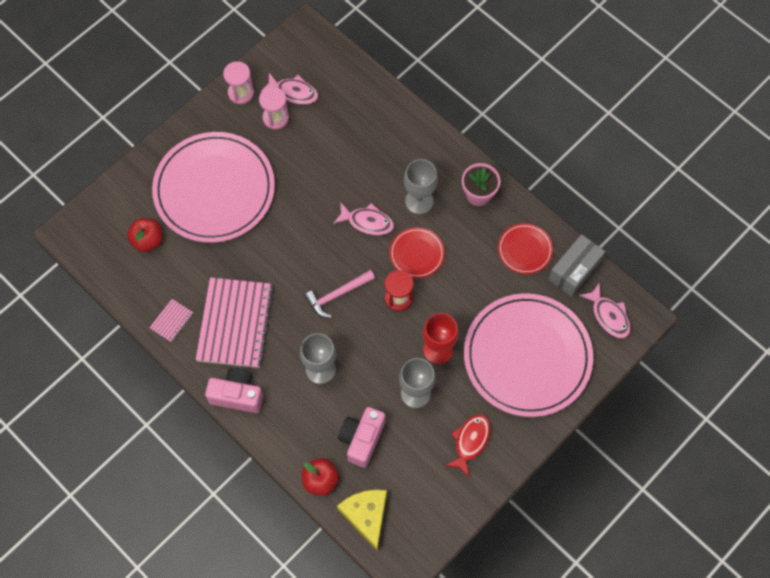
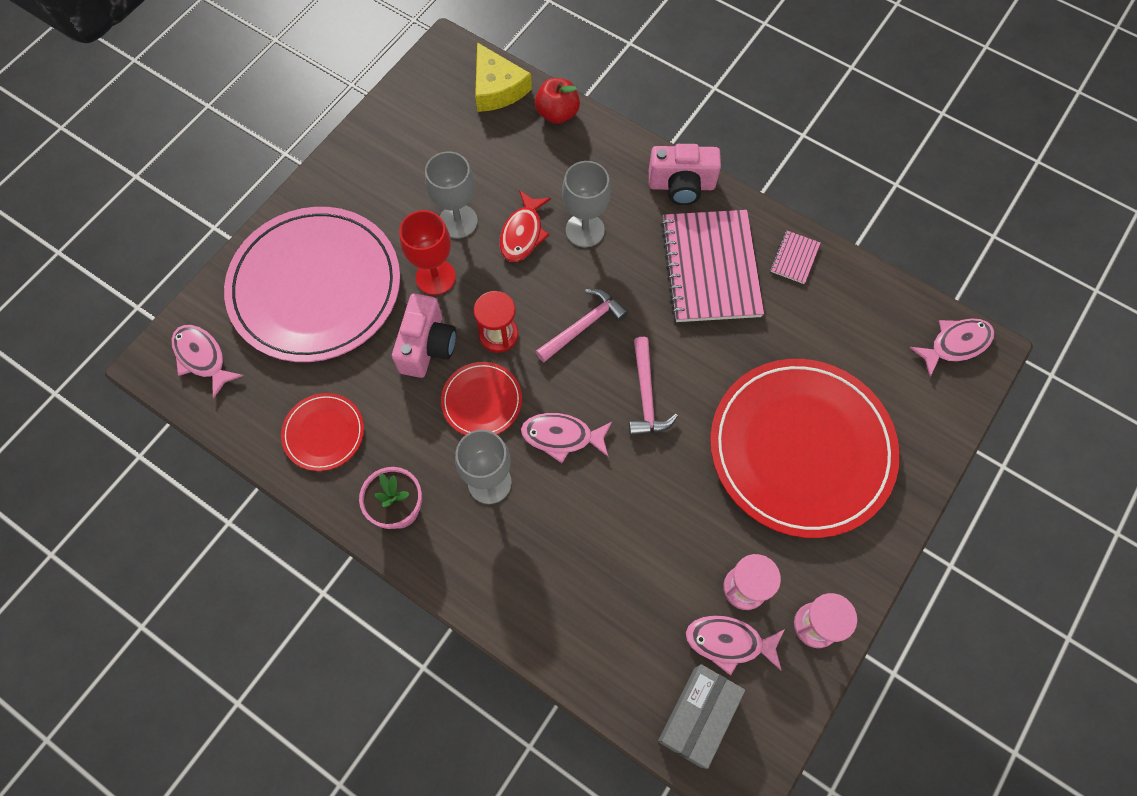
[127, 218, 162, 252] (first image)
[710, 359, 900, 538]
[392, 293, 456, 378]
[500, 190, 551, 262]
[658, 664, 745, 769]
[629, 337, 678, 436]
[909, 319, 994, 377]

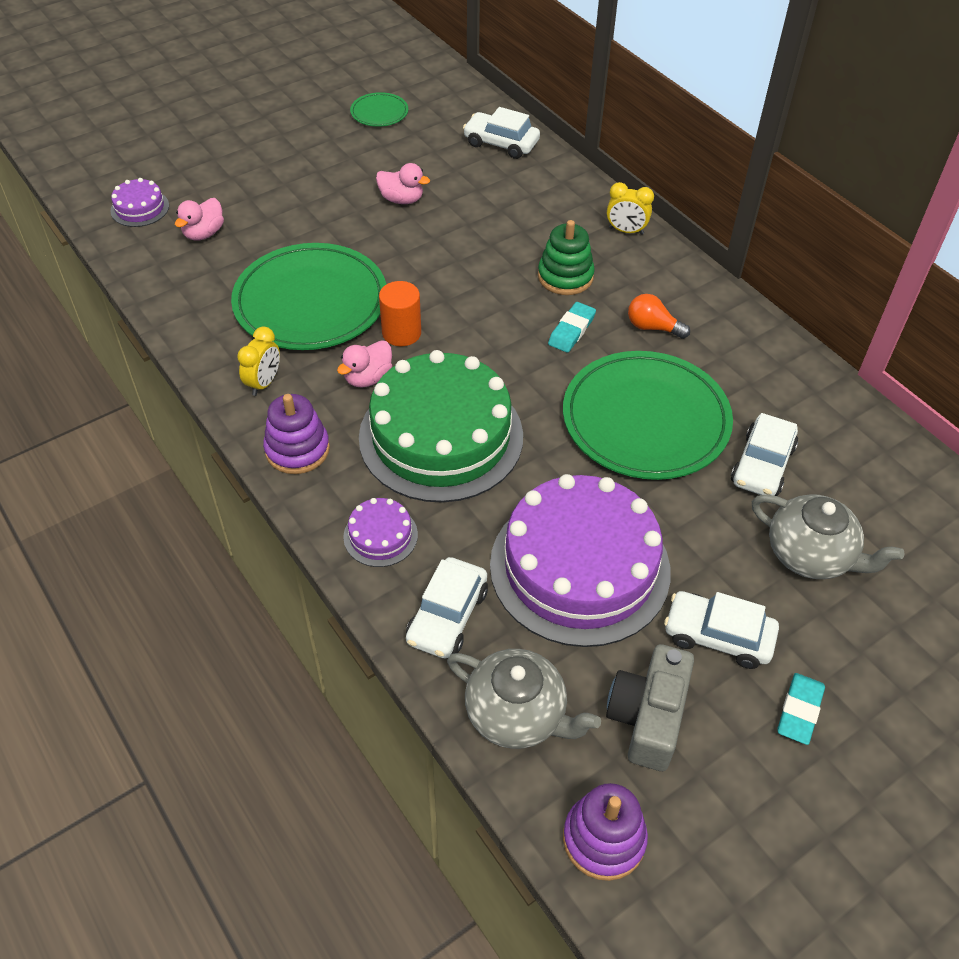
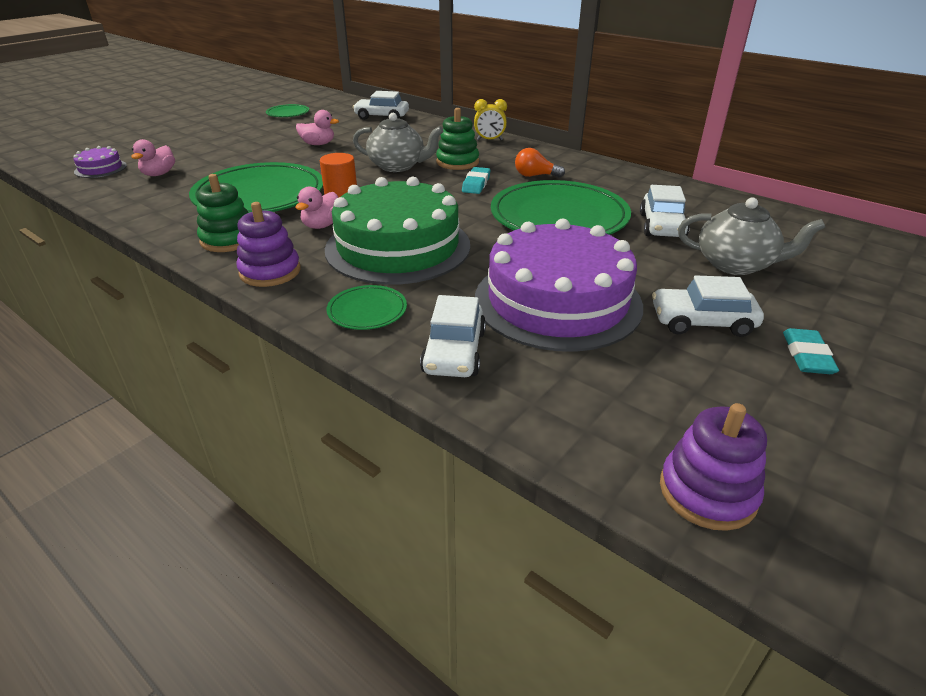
[197, 174, 249, 252]
[326, 285, 407, 330]
[353, 113, 444, 172]
[606, 644, 694, 771] (first image)

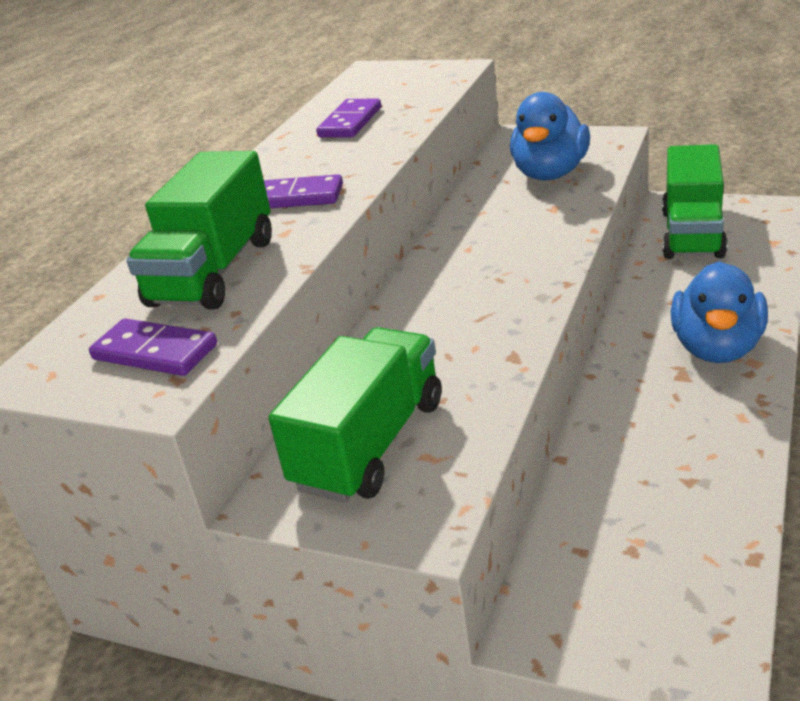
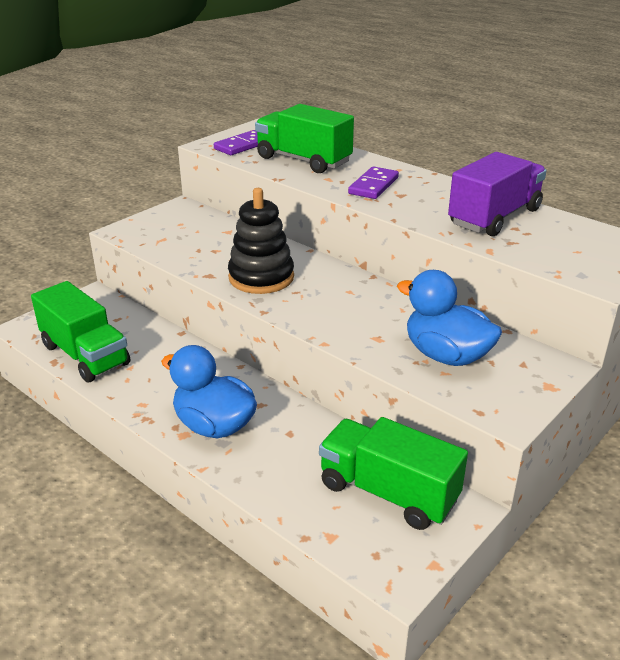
[31, 281, 130, 383]
[448, 152, 547, 236]
[228, 188, 294, 294]

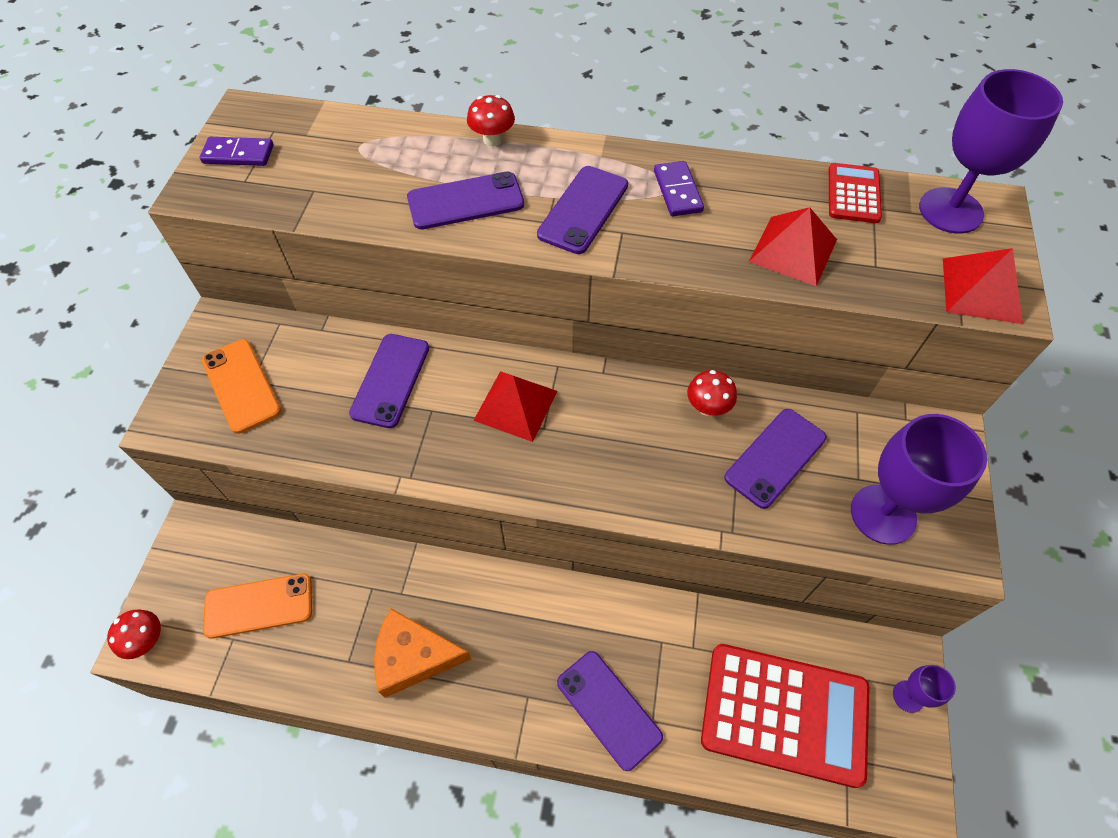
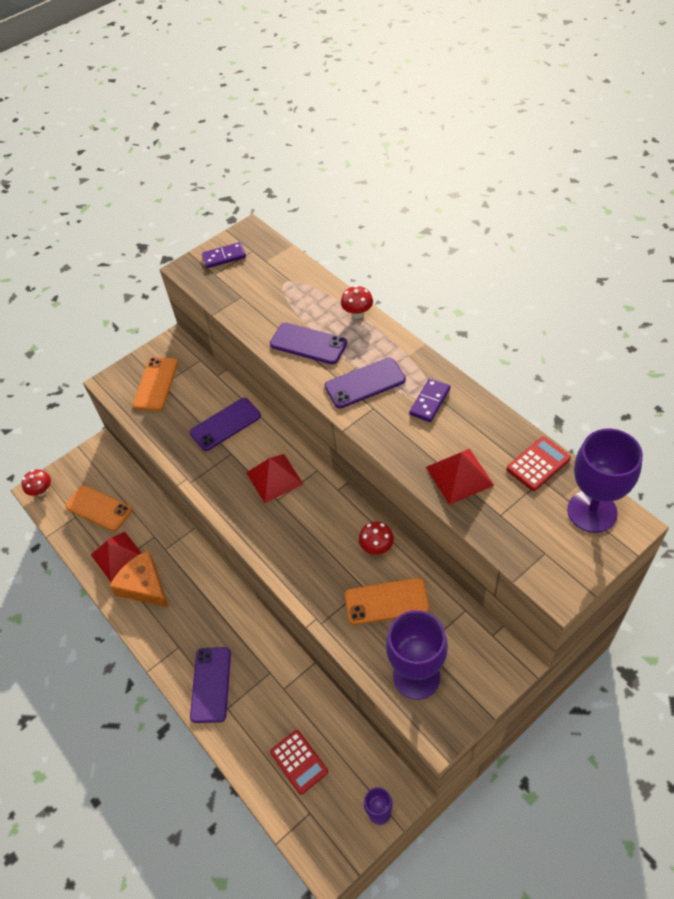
[202, 242, 246, 268]
[270, 730, 328, 795]
[345, 578, 429, 625]
[91, 531, 141, 582]

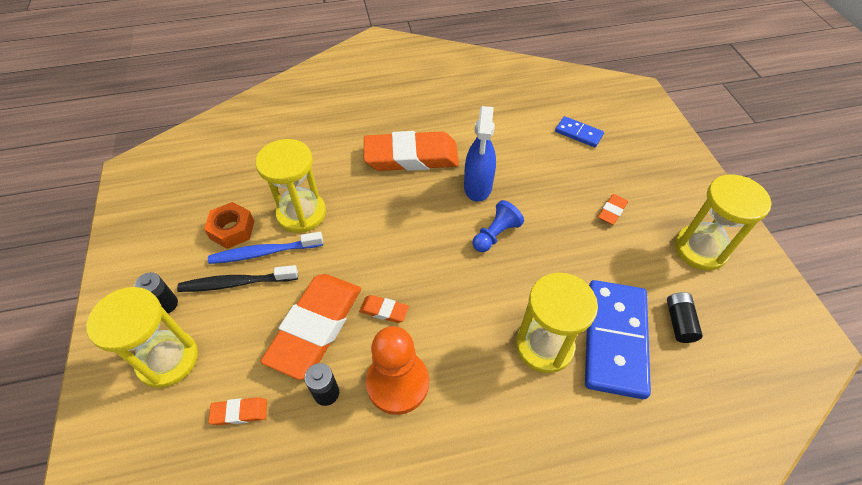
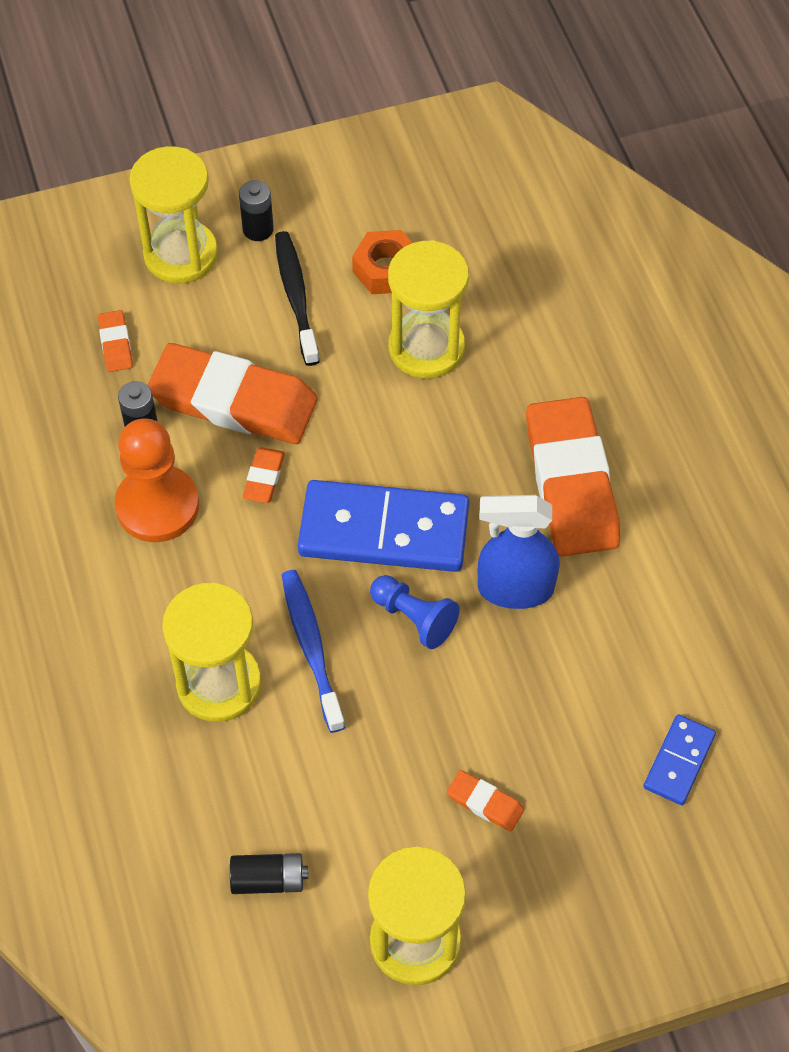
[282, 570, 345, 733]
[298, 480, 469, 572]

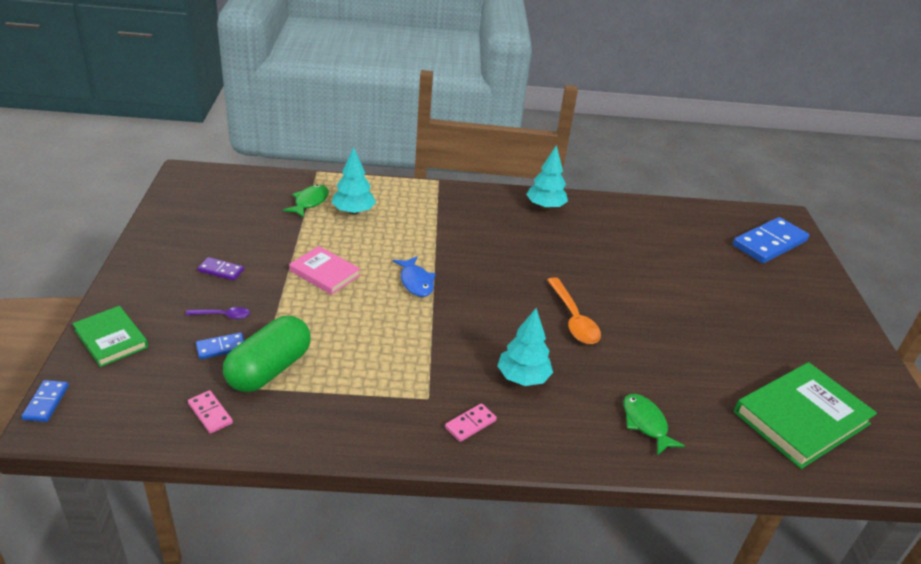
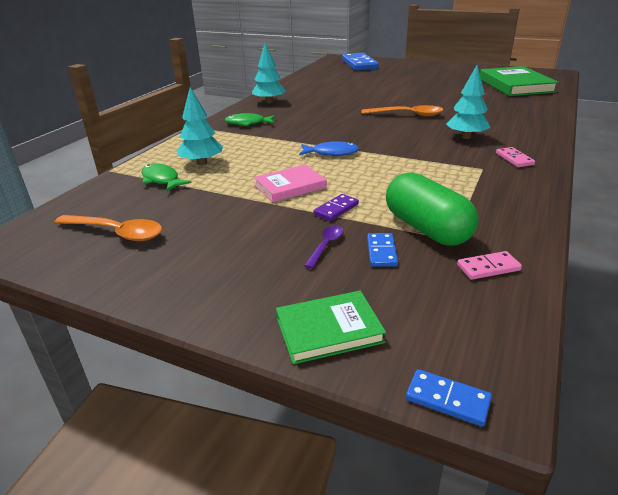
[314, 194, 359, 221]
[225, 113, 276, 126]
[54, 215, 162, 241]

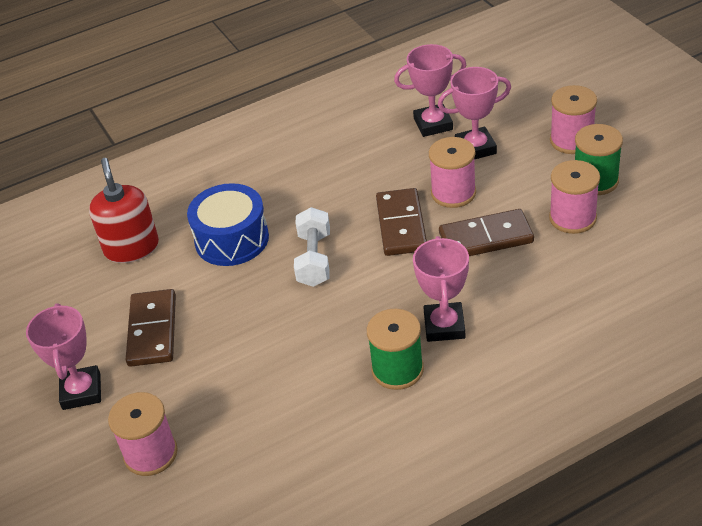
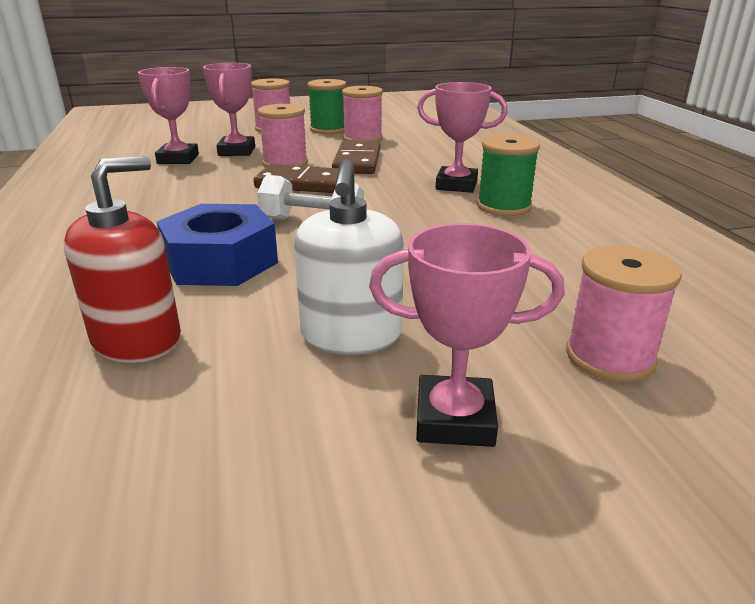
[64, 156, 181, 363]
[294, 160, 404, 355]
[157, 204, 278, 286]

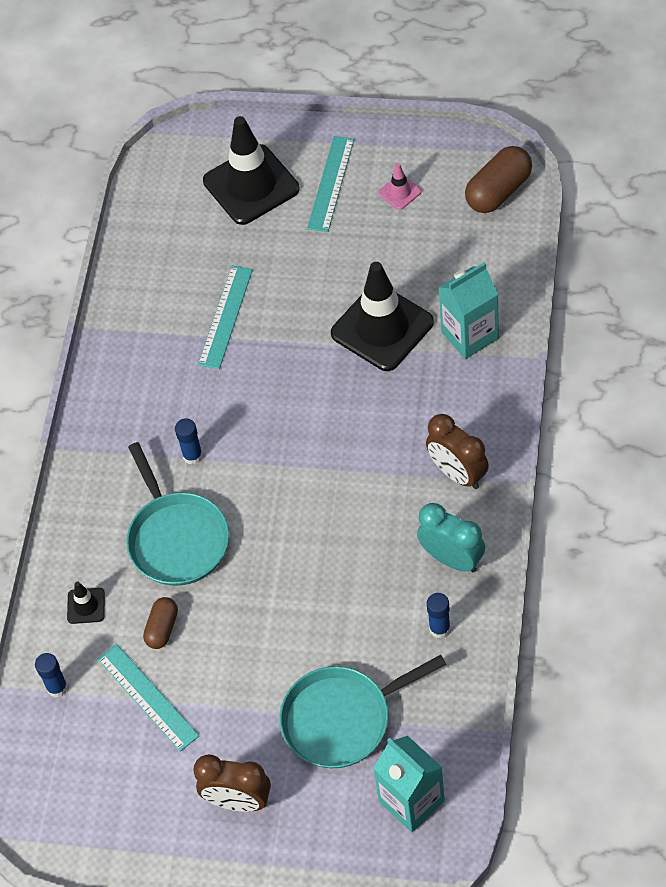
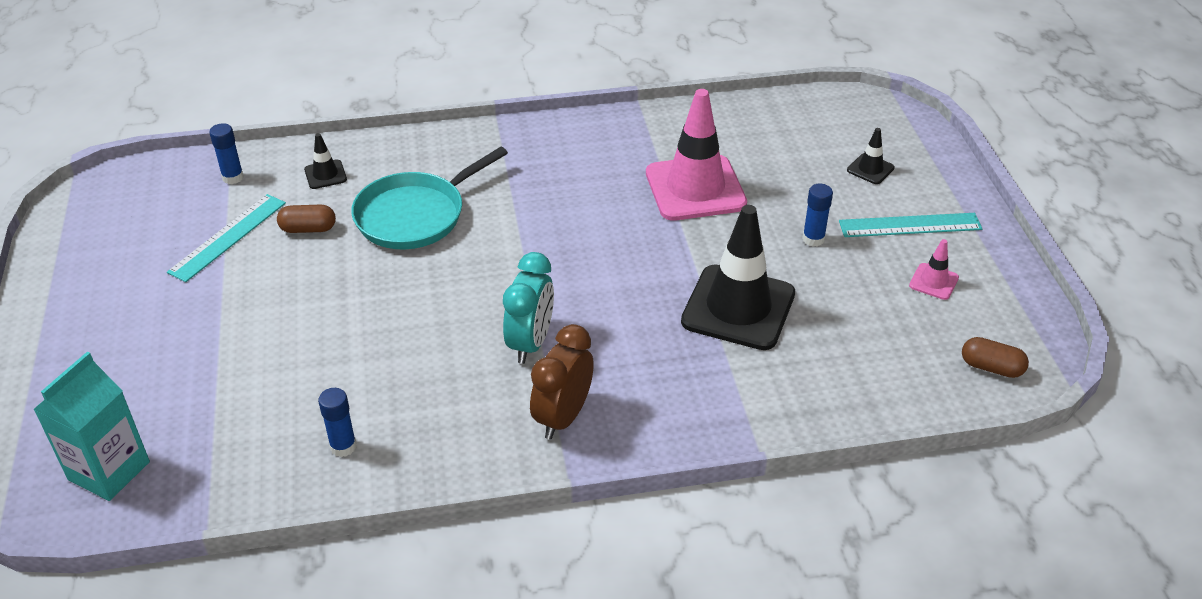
[802, 184, 833, 247]
[193, 754, 271, 812] (first image)
[646, 89, 747, 221]
[847, 128, 895, 184]
[279, 655, 446, 768] (first image)
[503, 252, 554, 364]
[438, 262, 499, 359] (first image)
[962, 337, 1029, 378]

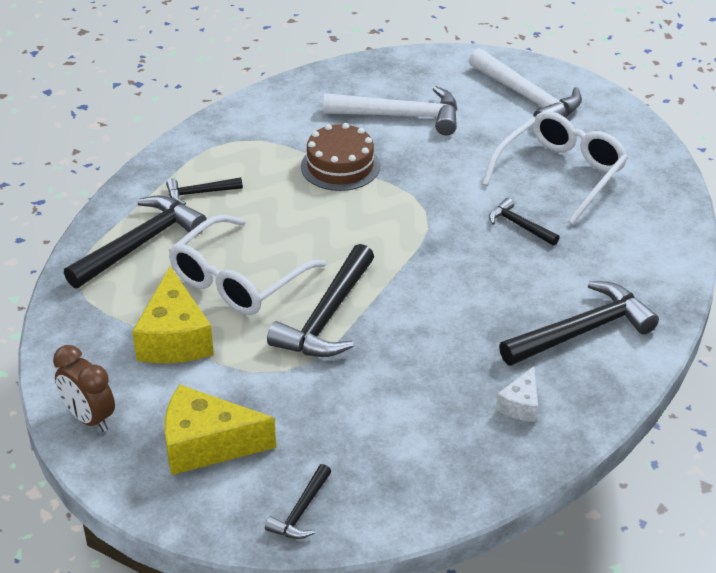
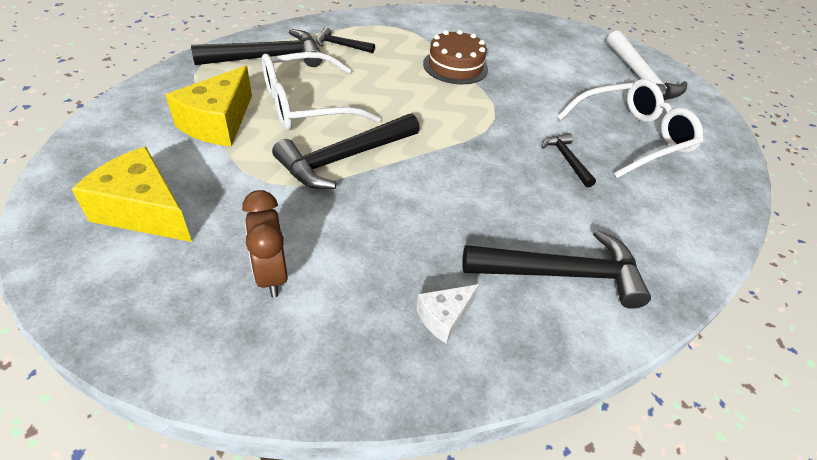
[242, 190, 288, 297]
[265, 464, 332, 539] (first image)
[323, 86, 457, 136] (first image)

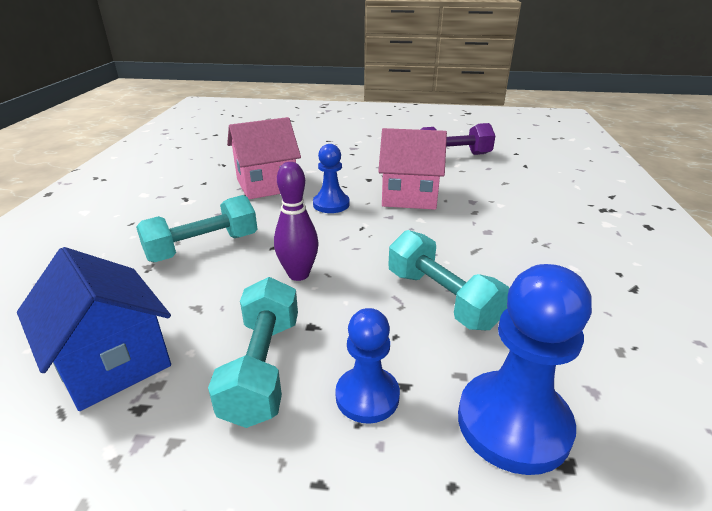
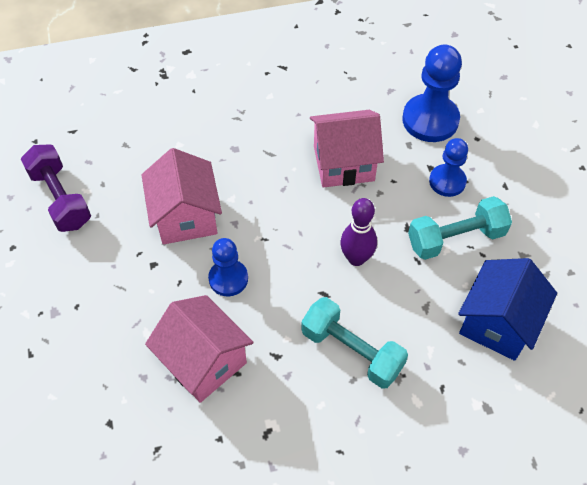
[310, 110, 384, 188]

